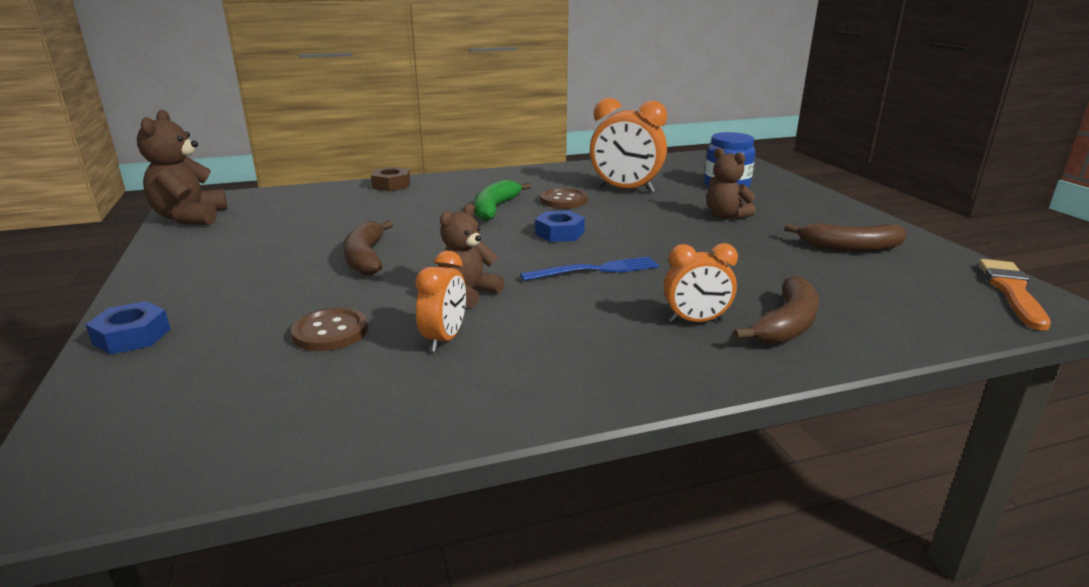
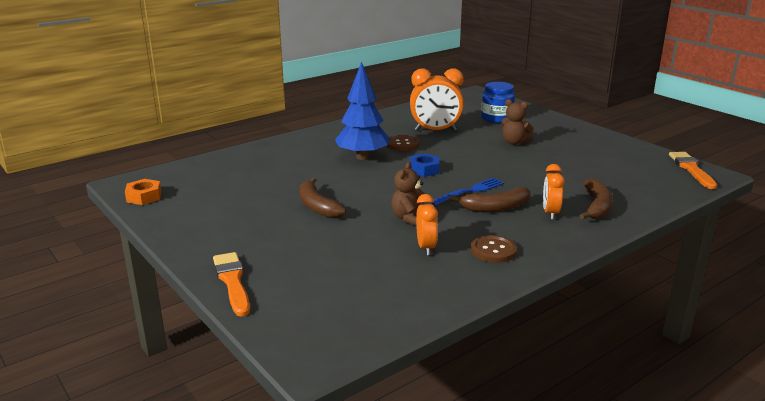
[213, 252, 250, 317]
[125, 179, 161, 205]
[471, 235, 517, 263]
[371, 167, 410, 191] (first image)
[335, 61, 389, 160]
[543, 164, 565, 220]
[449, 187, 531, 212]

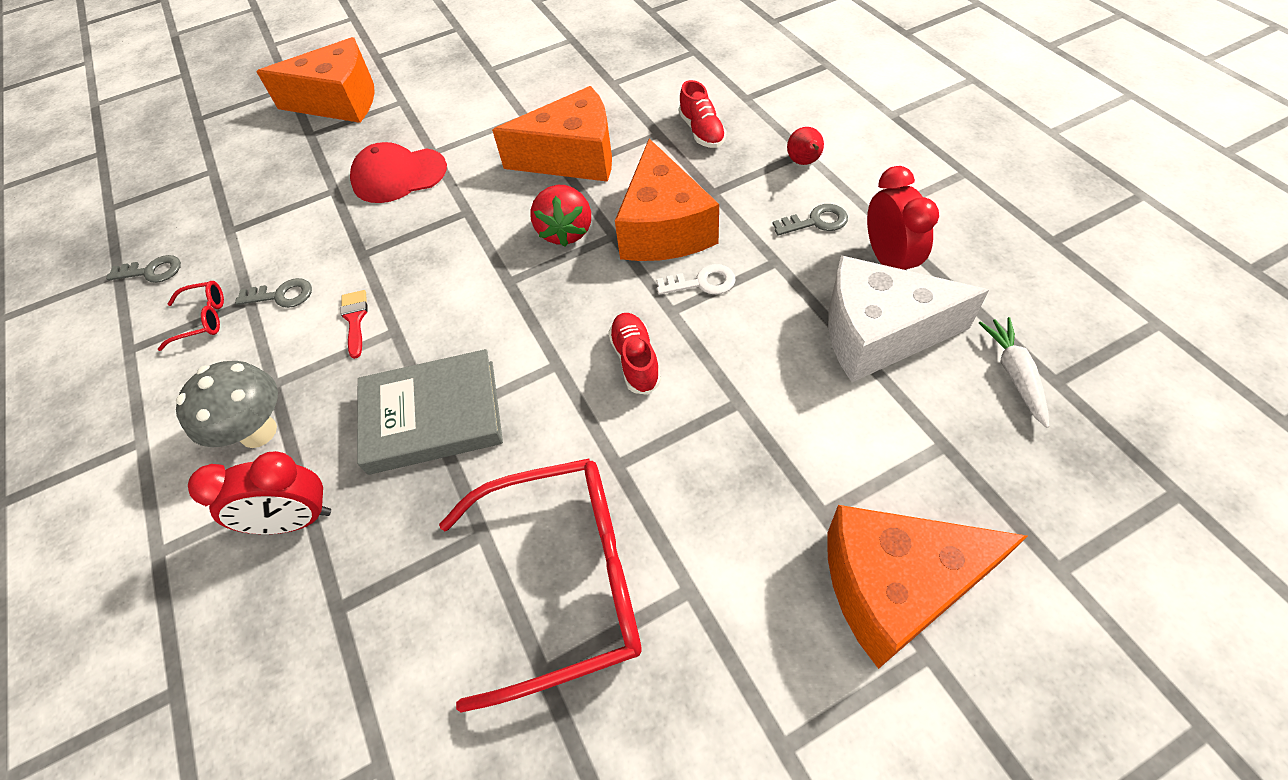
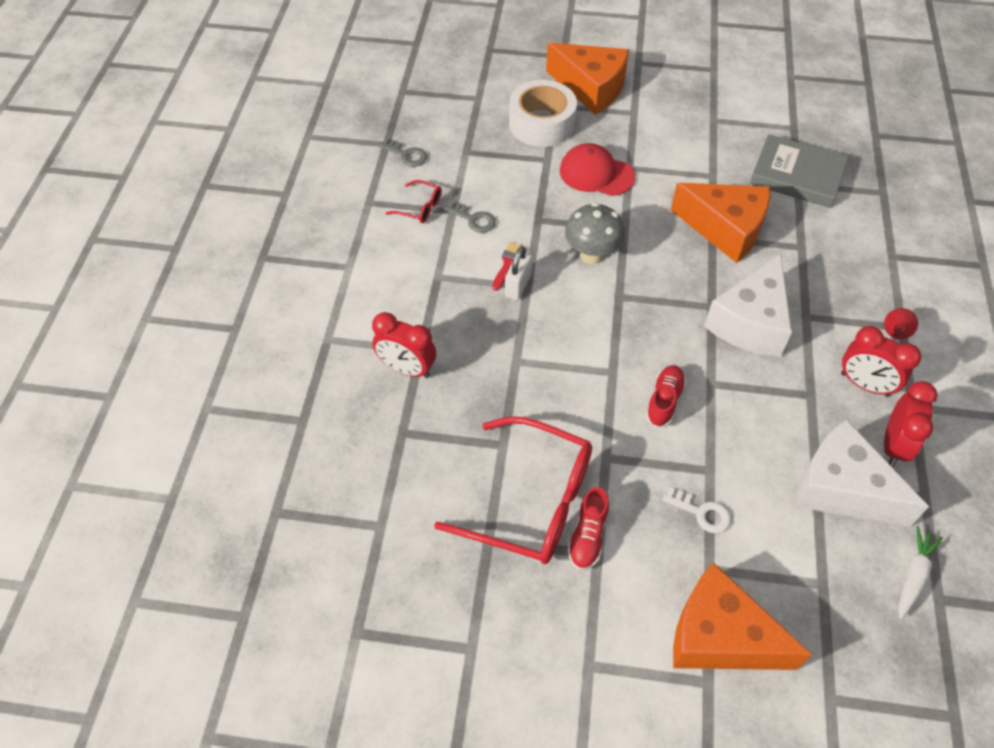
[565, 203, 625, 265]
[750, 134, 848, 208]
[530, 185, 591, 246] (first image)
[704, 254, 792, 357]
[663, 488, 731, 533]
[567, 487, 609, 570]
[841, 326, 921, 397]
[505, 246, 532, 300]
[509, 80, 577, 147]

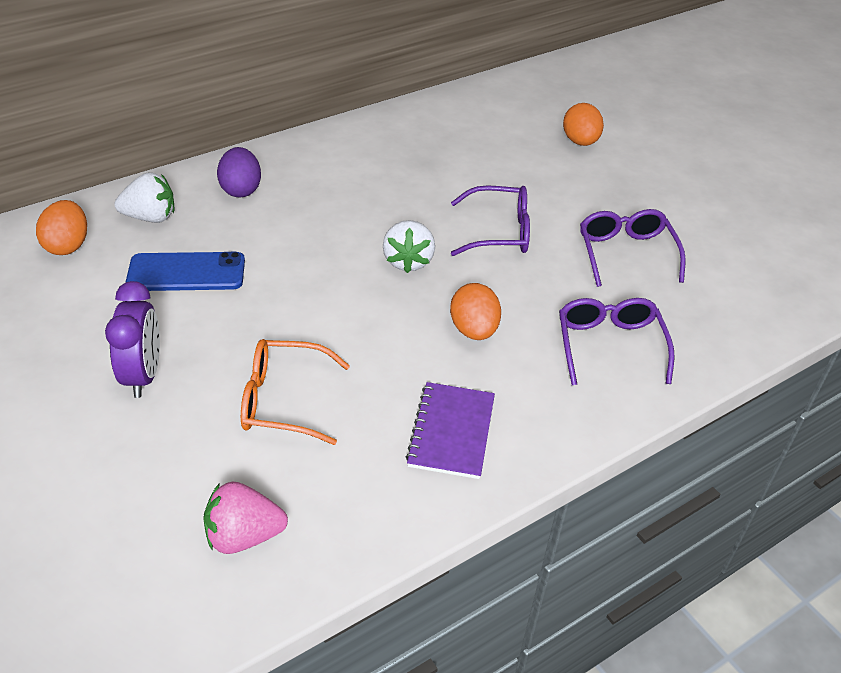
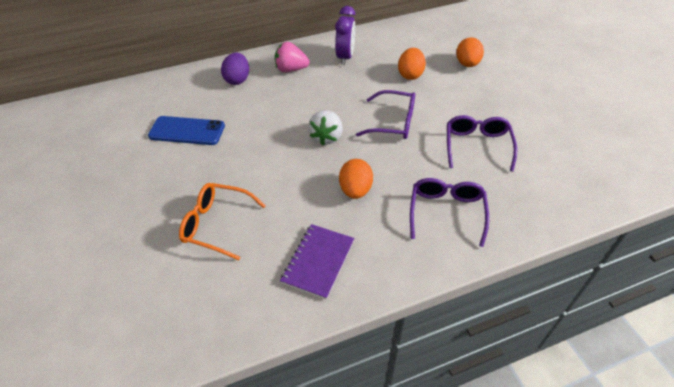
[398, 48, 426, 80]
[335, 6, 355, 65]
[114, 172, 174, 223] (first image)
[275, 42, 310, 72]

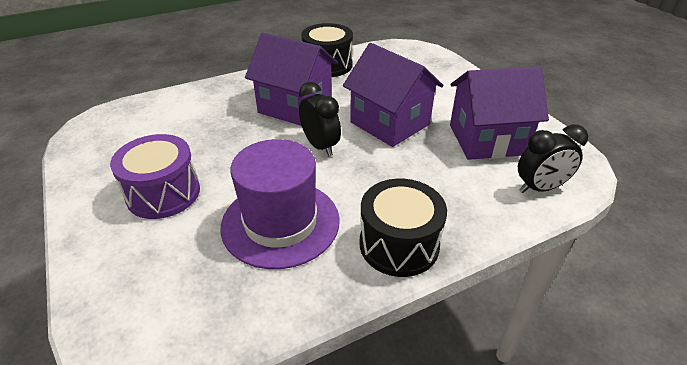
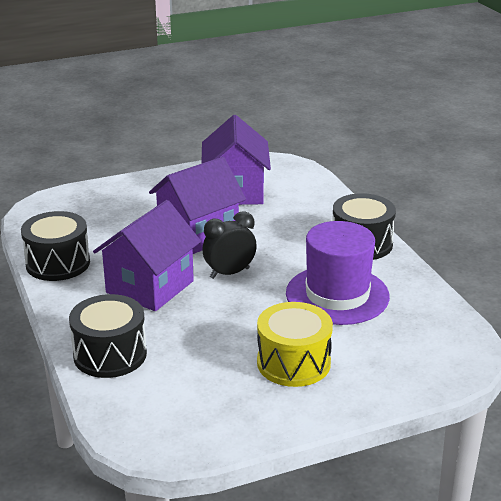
[257, 302, 333, 387]
[518, 124, 588, 193] (first image)
[69, 294, 147, 378]

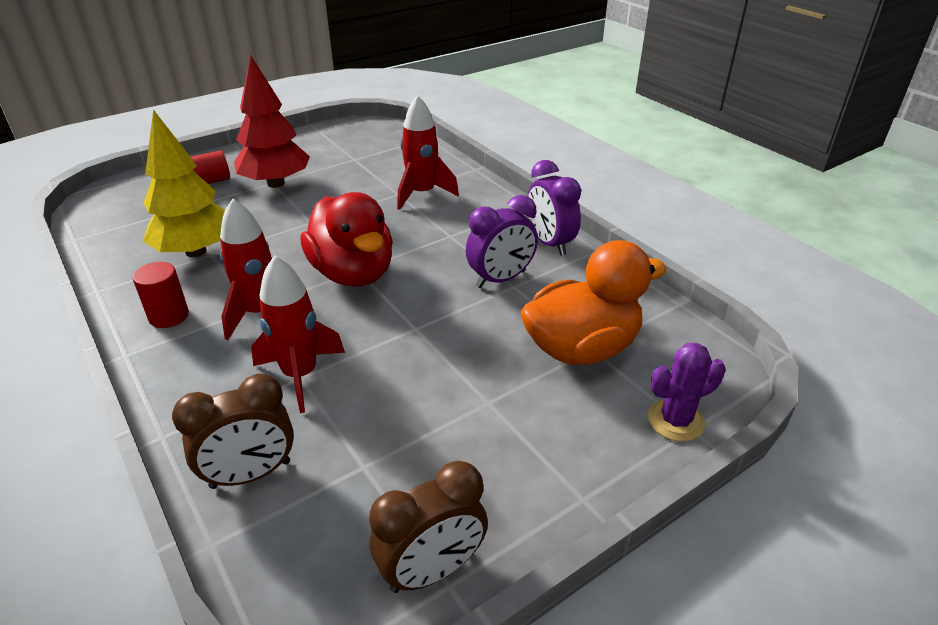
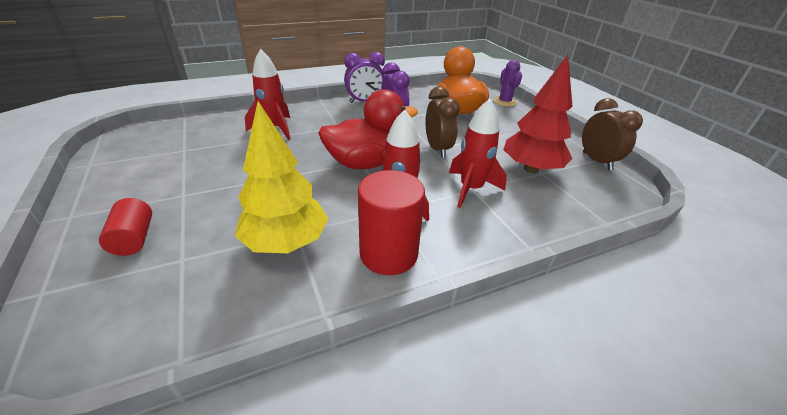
[358, 170, 425, 275]
[426, 87, 460, 158]
[503, 55, 573, 173]

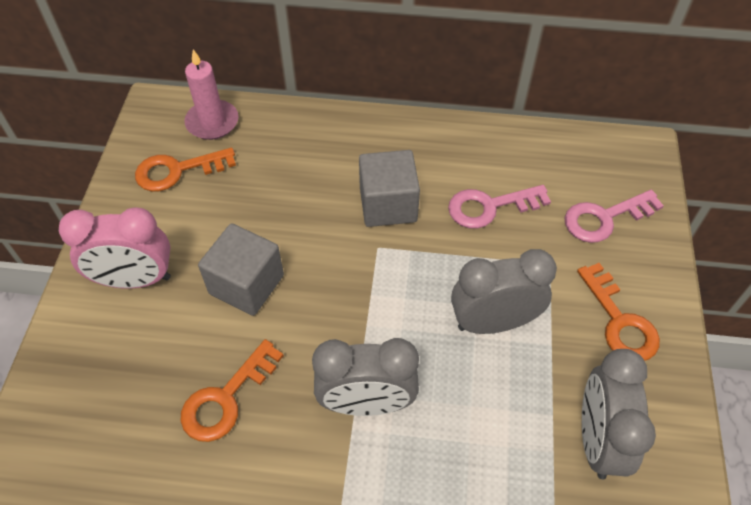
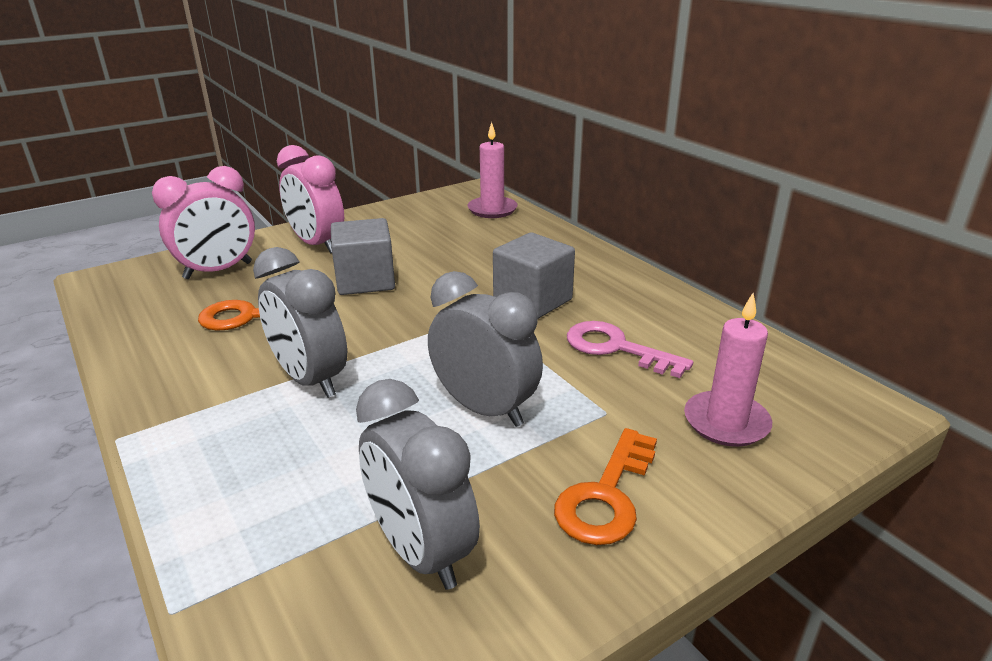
[135, 148, 236, 192] (first image)
[684, 293, 772, 447]
[356, 379, 480, 590]
[152, 166, 255, 279]

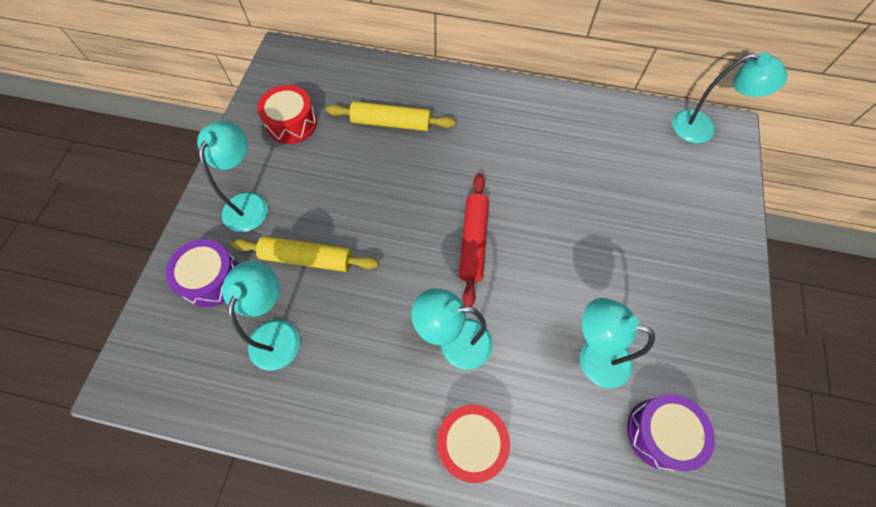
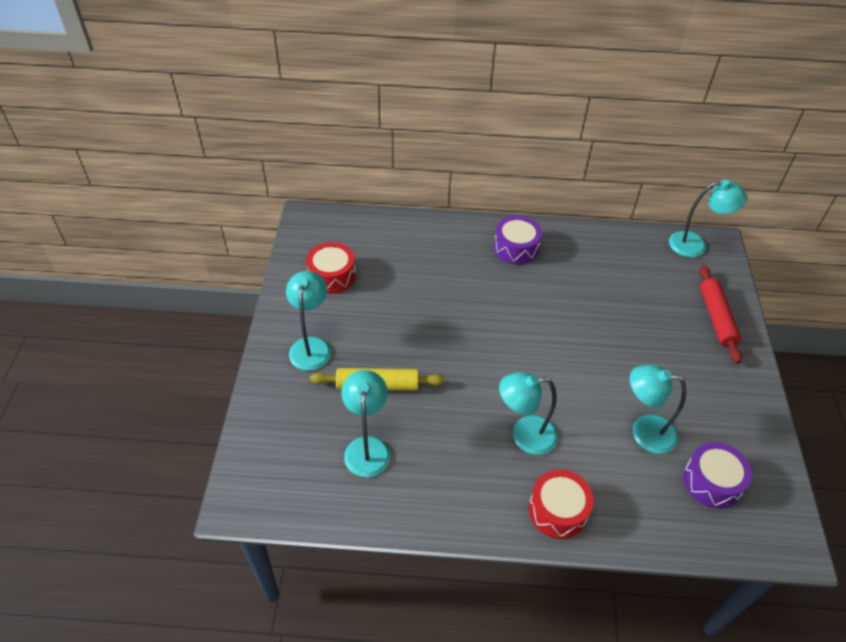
[494, 216, 542, 265]
[326, 101, 456, 131] (first image)
[699, 265, 742, 364]

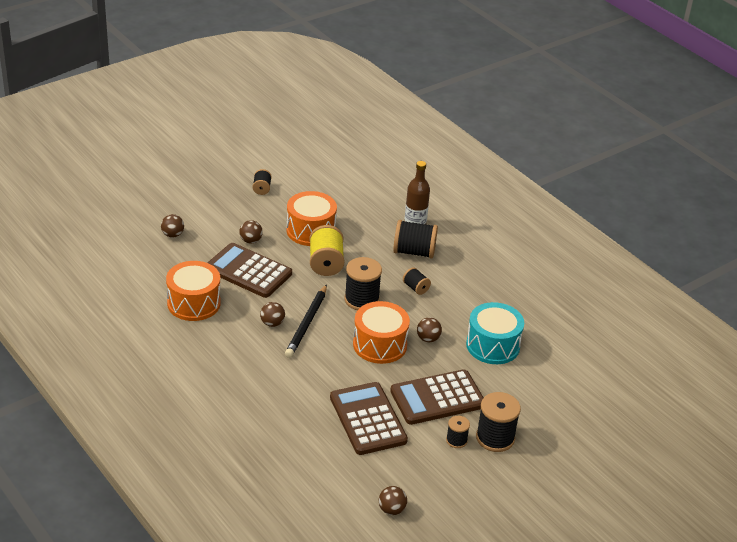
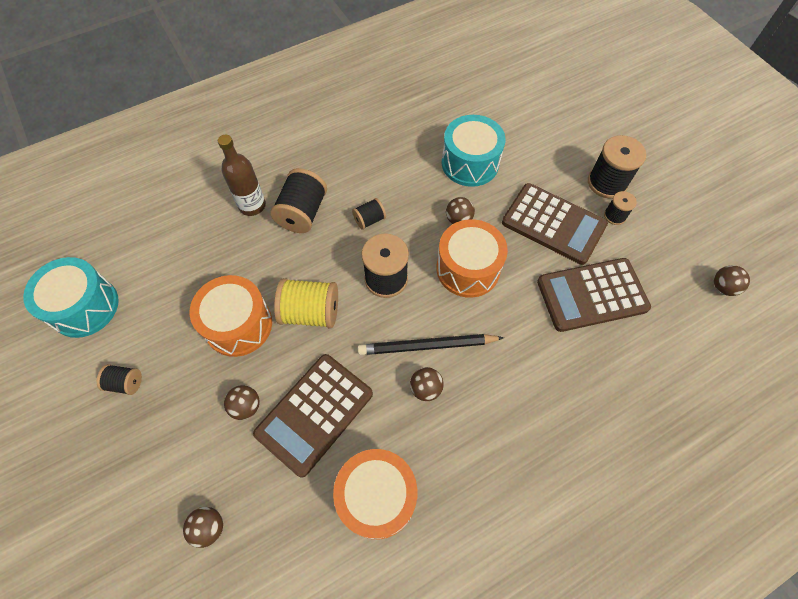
[358, 334, 504, 355]
[502, 183, 608, 265]
[23, 257, 119, 338]

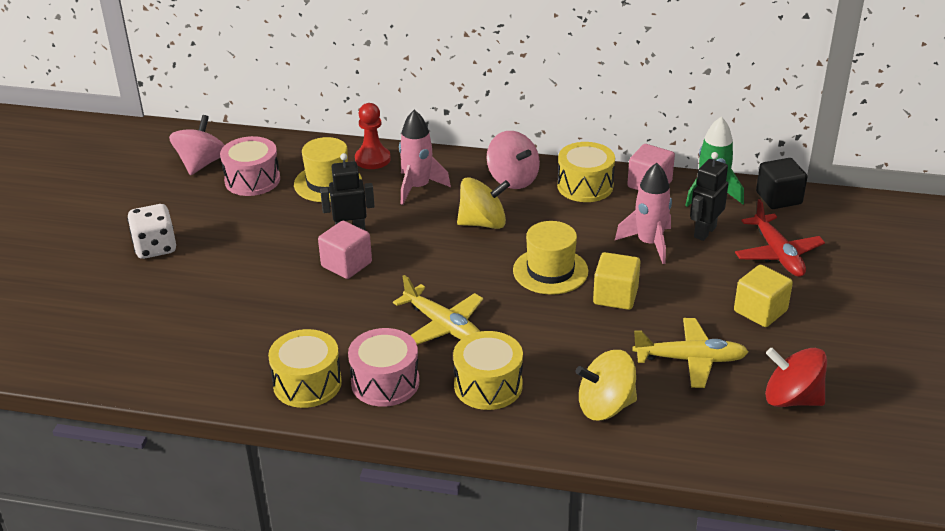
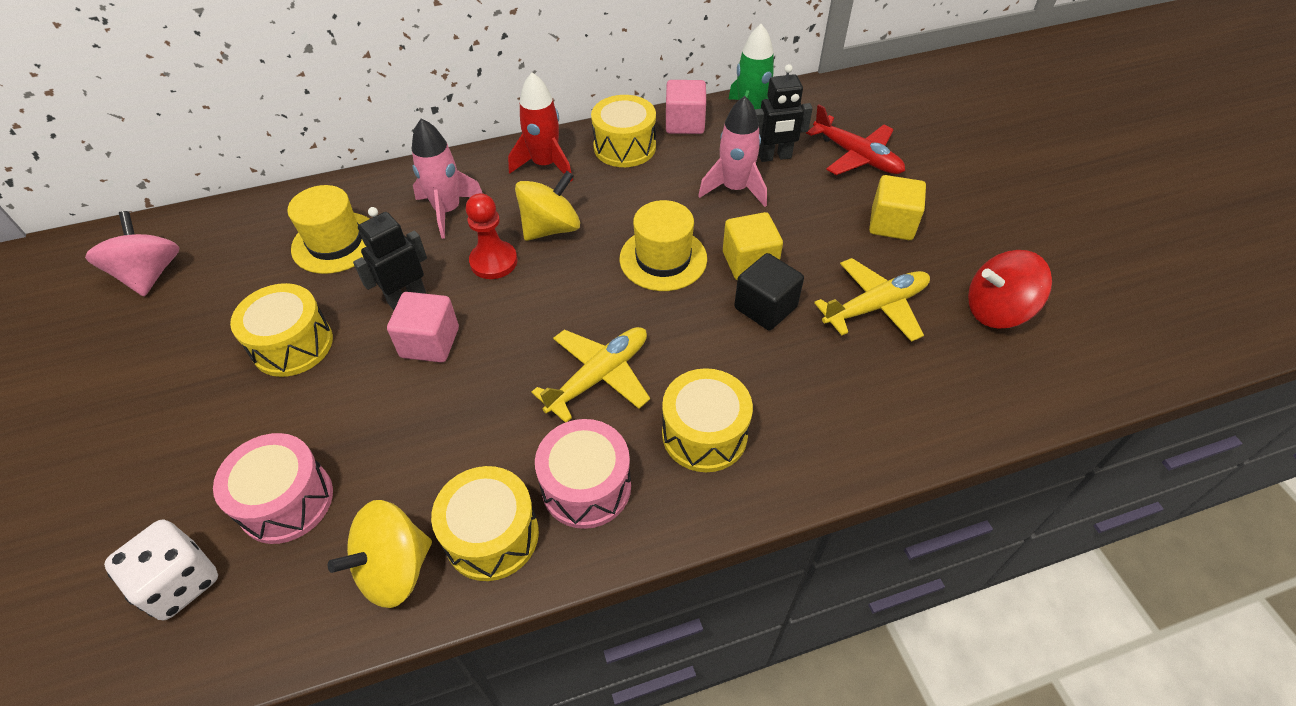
[104, 520, 218, 620]
[213, 433, 333, 544]
[466, 193, 517, 279]
[532, 327, 650, 423]
[508, 72, 573, 181]
[328, 500, 432, 608]
[755, 64, 813, 162]
[734, 253, 804, 330]
[230, 283, 333, 377]

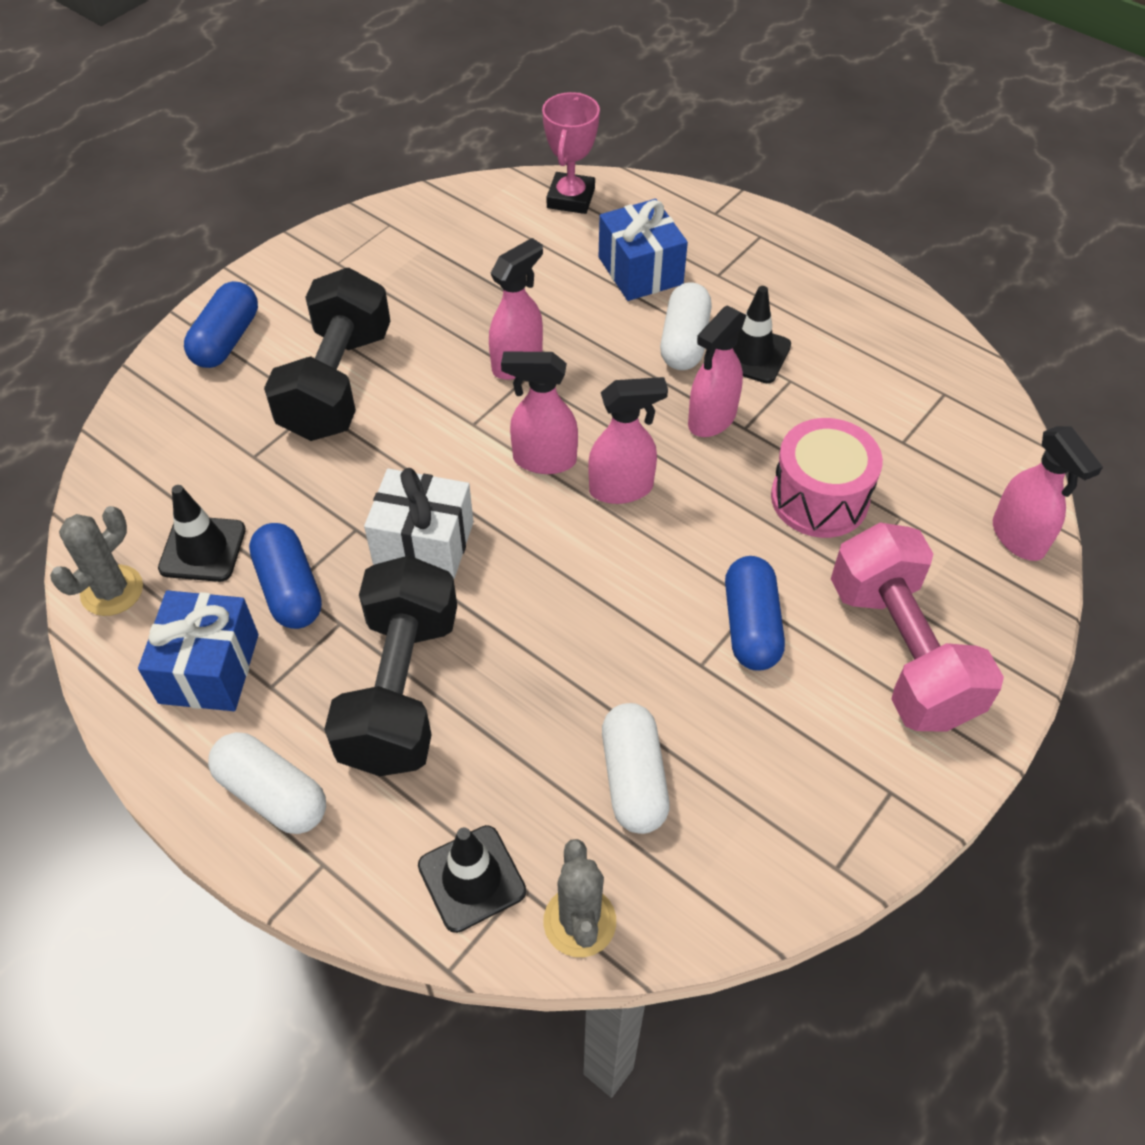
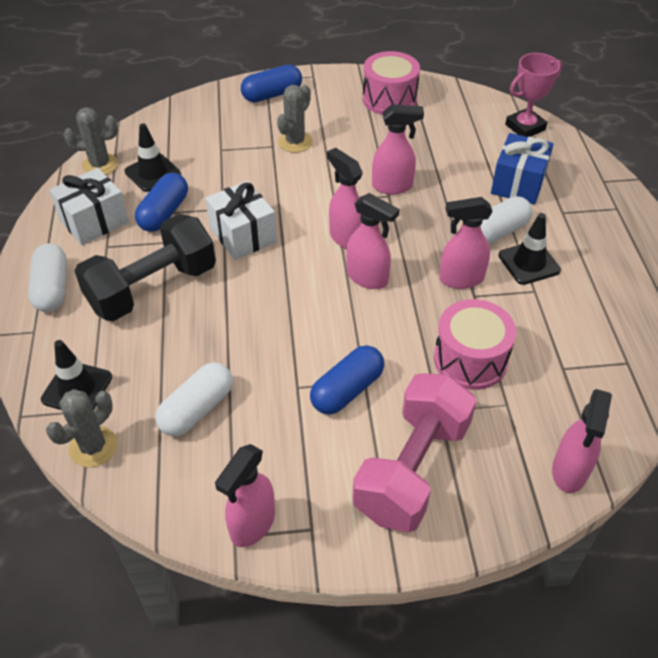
[49, 168, 129, 245]
[277, 85, 313, 153]
[215, 444, 275, 547]
[363, 51, 420, 115]

